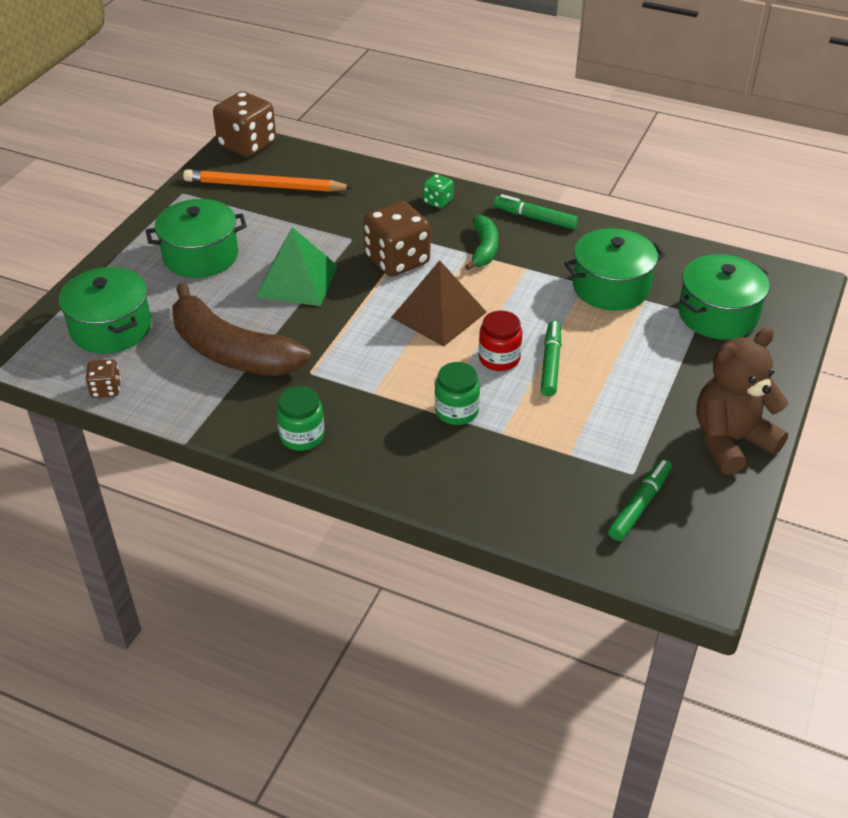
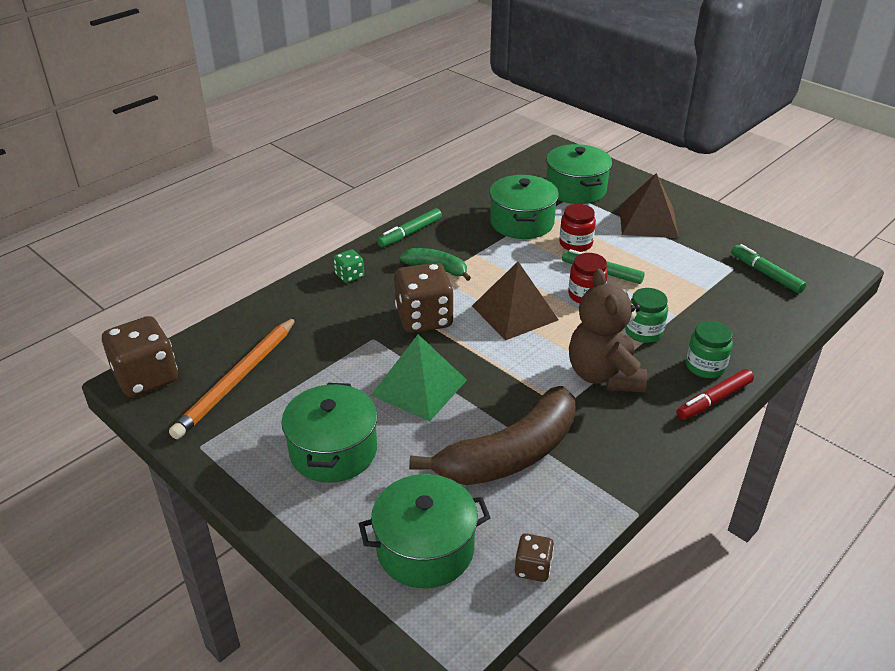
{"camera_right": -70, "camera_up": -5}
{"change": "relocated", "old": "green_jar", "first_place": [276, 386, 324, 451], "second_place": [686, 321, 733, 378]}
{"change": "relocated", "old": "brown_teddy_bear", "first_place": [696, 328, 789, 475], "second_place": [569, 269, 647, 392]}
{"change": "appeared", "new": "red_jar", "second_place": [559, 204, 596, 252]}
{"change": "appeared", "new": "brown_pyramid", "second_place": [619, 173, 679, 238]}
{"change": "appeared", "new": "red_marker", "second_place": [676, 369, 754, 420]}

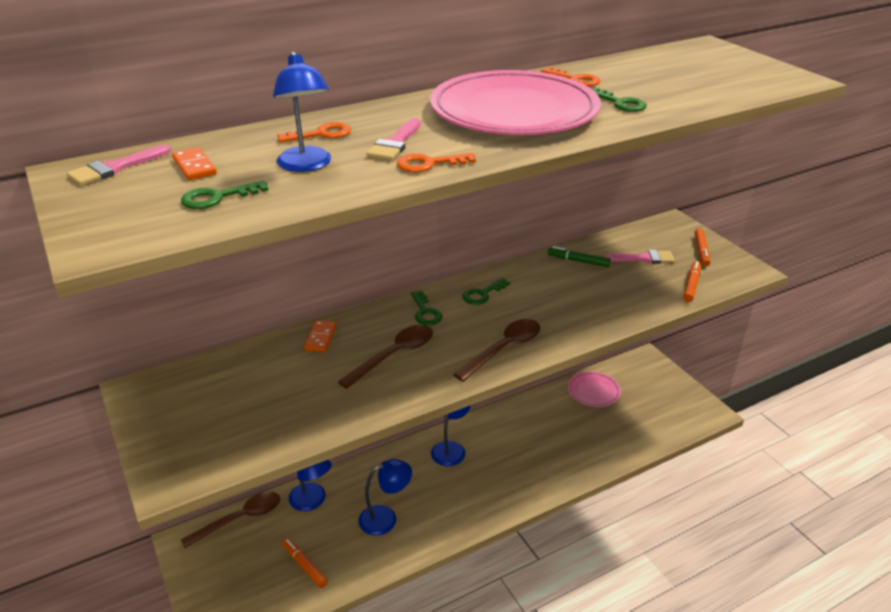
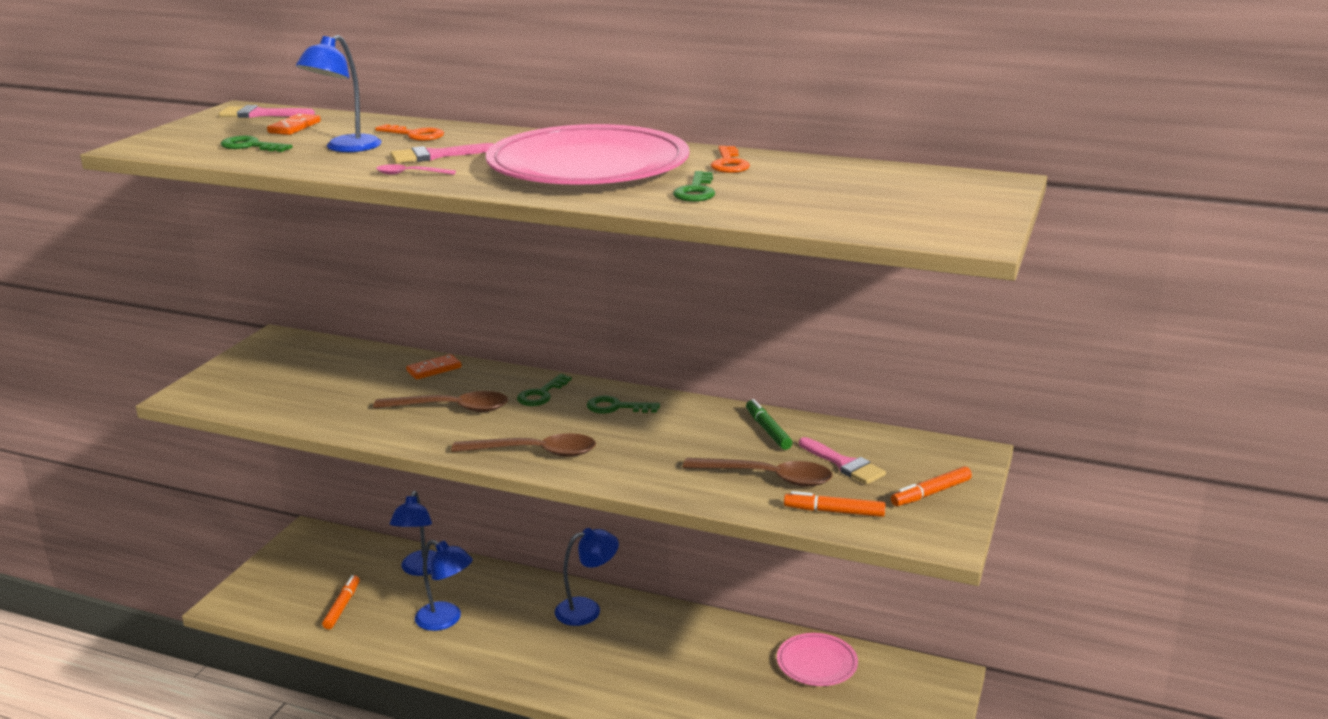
{"camera_right": 50, "camera_up": -10}
{"change": "relocated", "old": "brown_spoon", "first_place": [181, 492, 281, 548], "second_place": [683, 458, 833, 487]}
{"change": "exchanged", "old": "orange_key", "new": "pink_spoon", "first_place": [397, 153, 476, 172], "second_place": [376, 164, 456, 175]}
{"change": "spun", "old": "orange_marker", "first_place": [683, 261, 701, 302], "second_place": [784, 491, 886, 517], "degrees": -150}

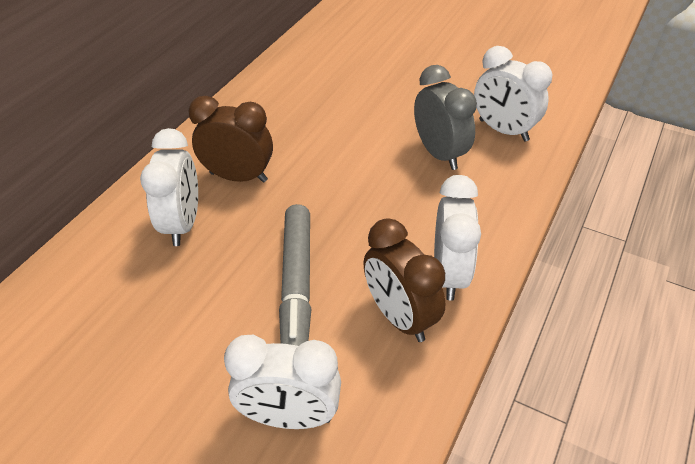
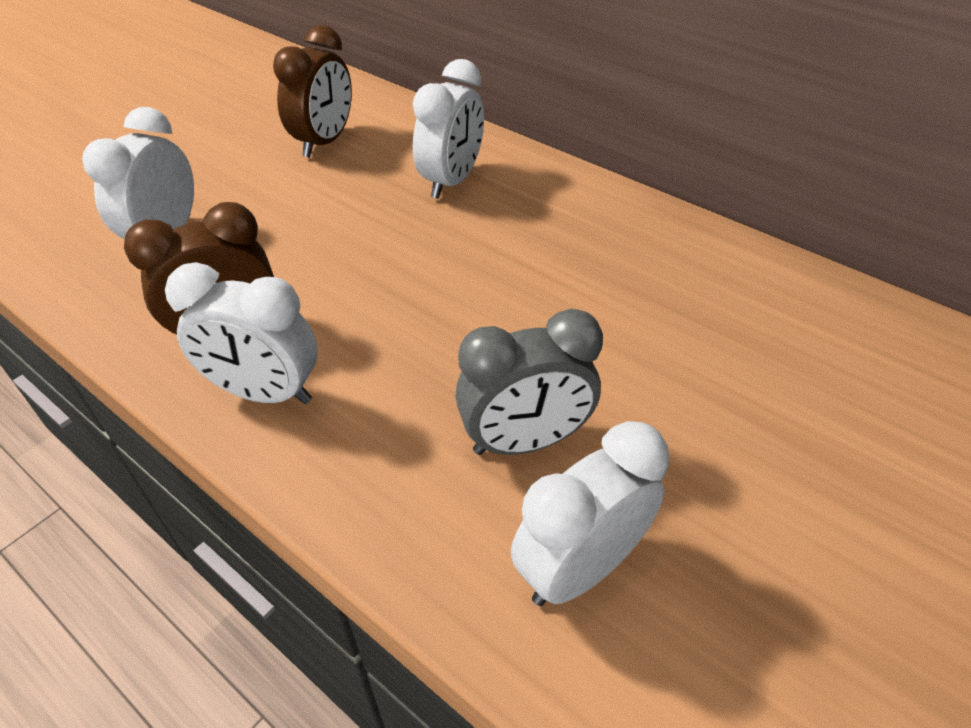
{"camera_right": 100, "camera_up": 0}
{"change": "spun", "old": "white_clock", "first_place": [140, 128, 198, 246], "second_place": [413, 59, 484, 199], "degrees": -75}
{"change": "relocated", "old": "brown_clock", "first_place": [188, 96, 273, 182], "second_place": [273, 25, 352, 158]}
{"change": "missing", "old": "grey_marker", "first_place": [279, 204, 312, 346]}

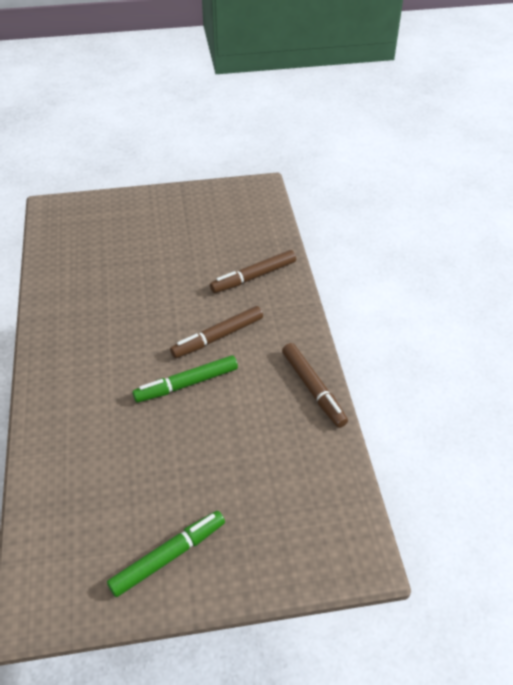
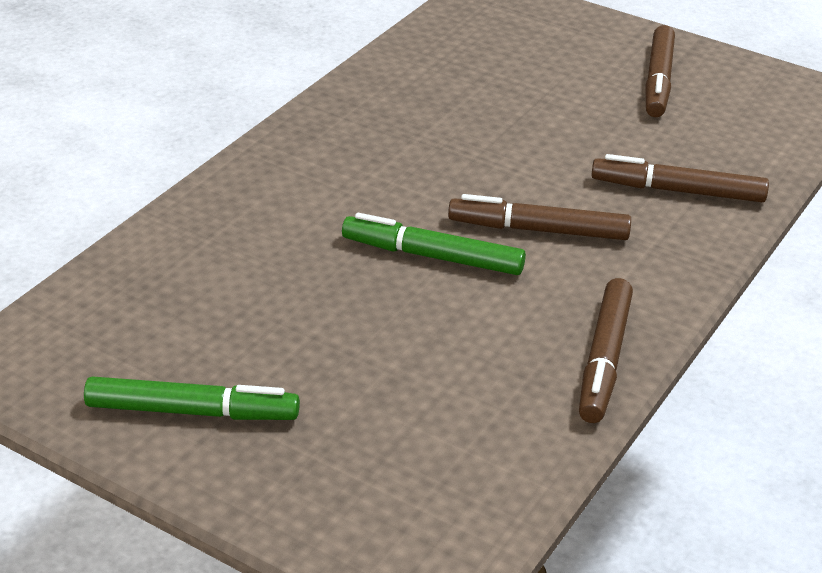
{"camera_right": 40, "camera_up": -10}
{"change": "appeared", "new": "brown_marker", "second_place": [645, 25, 675, 117]}

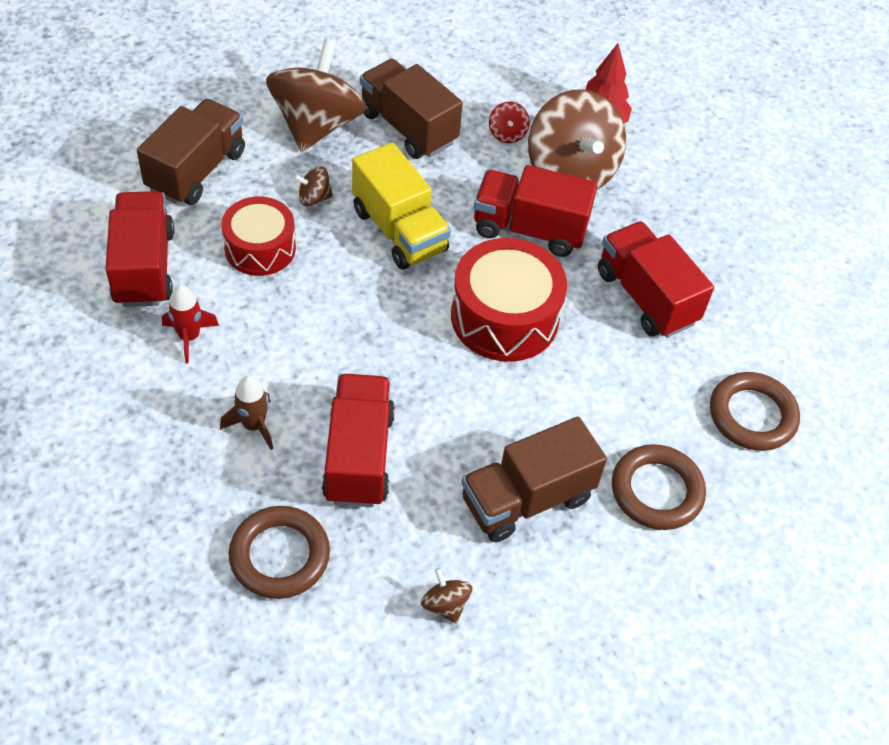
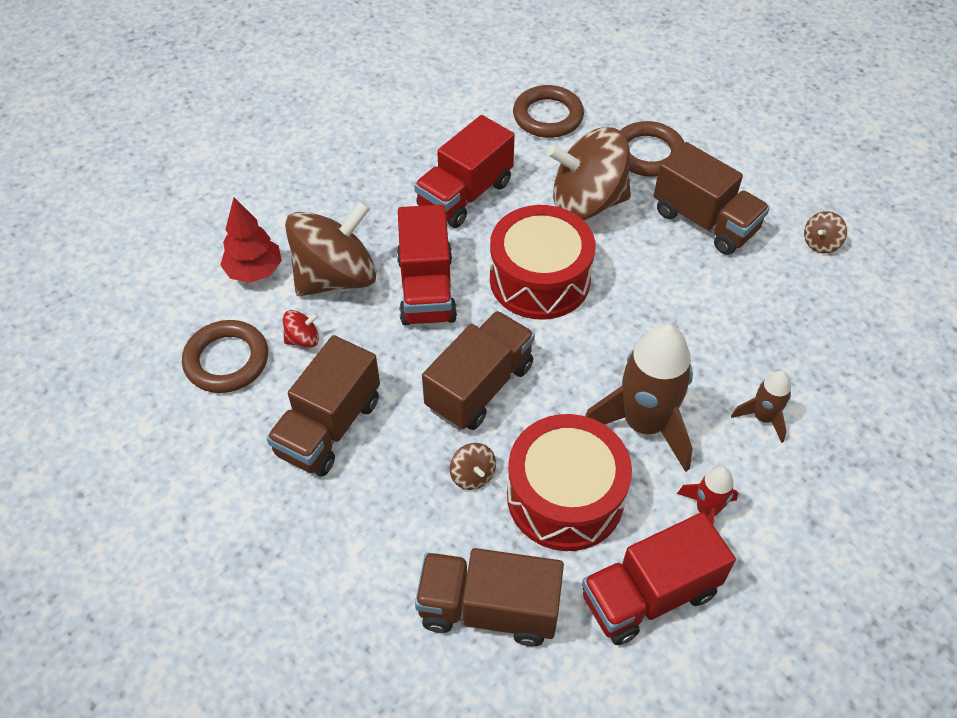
{"camera_right": -105, "camera_up": 0}
{"change": "size", "old": "red_drum", "first_place": [221, 196, 296, 276], "second_place": [507, 414, 632, 551], "factor": 1.5}
{"change": "relocated", "old": "brown_ring", "first_place": [229, 506, 330, 599], "second_place": [182, 320, 268, 393]}
{"change": "relocated", "old": "brown_spinning_top", "first_place": [266, 38, 366, 152], "second_place": [547, 127, 631, 220]}
{"change": "missing", "old": "red_truck", "first_place": [322, 374, 395, 507]}
{"change": "colour", "old": "yellow_truck", "new": "brown_truck", "first_place": [352, 143, 451, 270], "second_place": [422, 311, 535, 430]}
{"change": "appeared", "new": "brown_rocket", "second_place": [585, 324, 693, 472]}

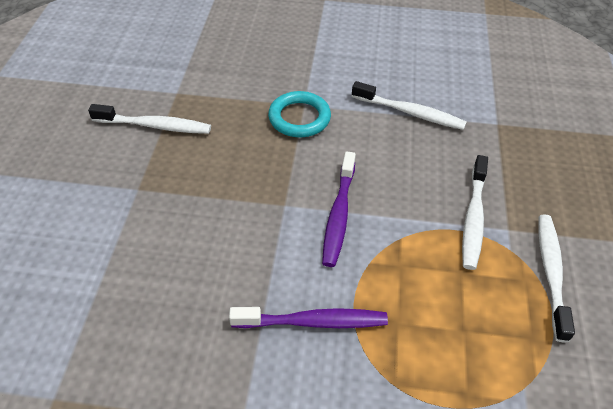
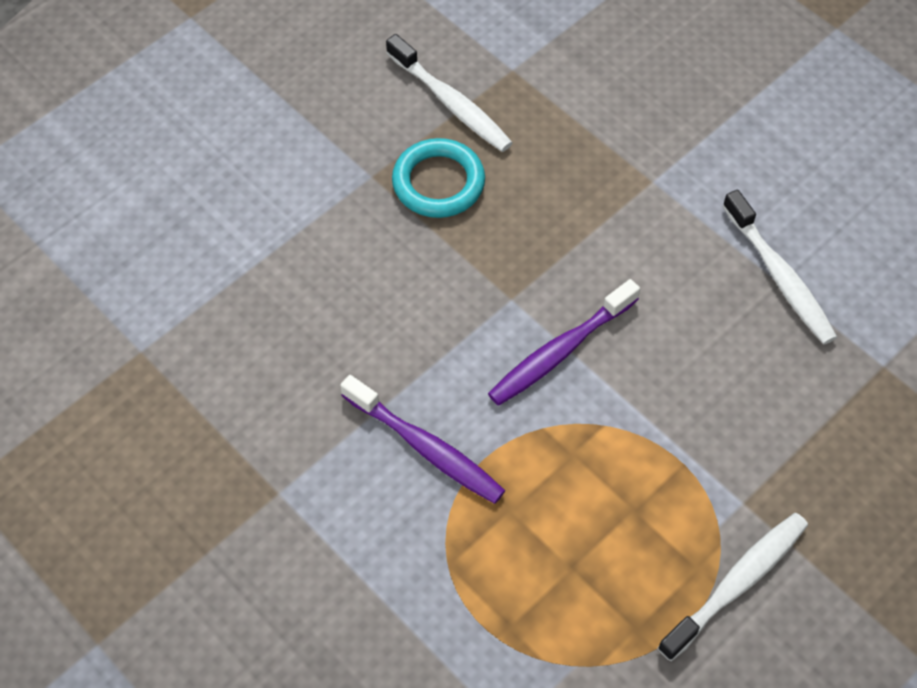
{"camera_right": 40, "camera_up": 10}
{"change": "relocated", "old": "turquoise_ring", "first_place": [268, 91, 331, 137], "second_place": [392, 138, 485, 218]}
{"change": "missing", "old": "white_toothbrush", "first_place": [462, 155, 488, 270]}

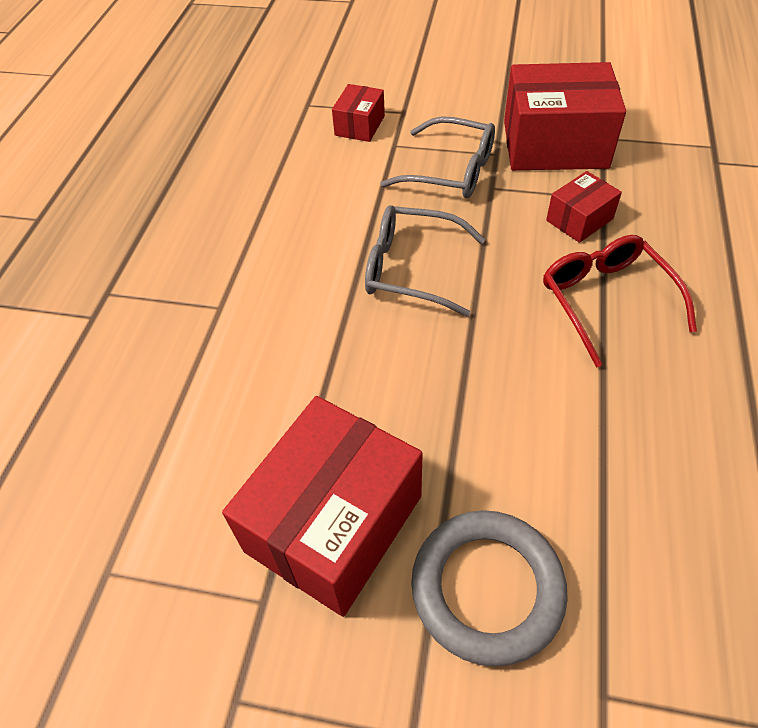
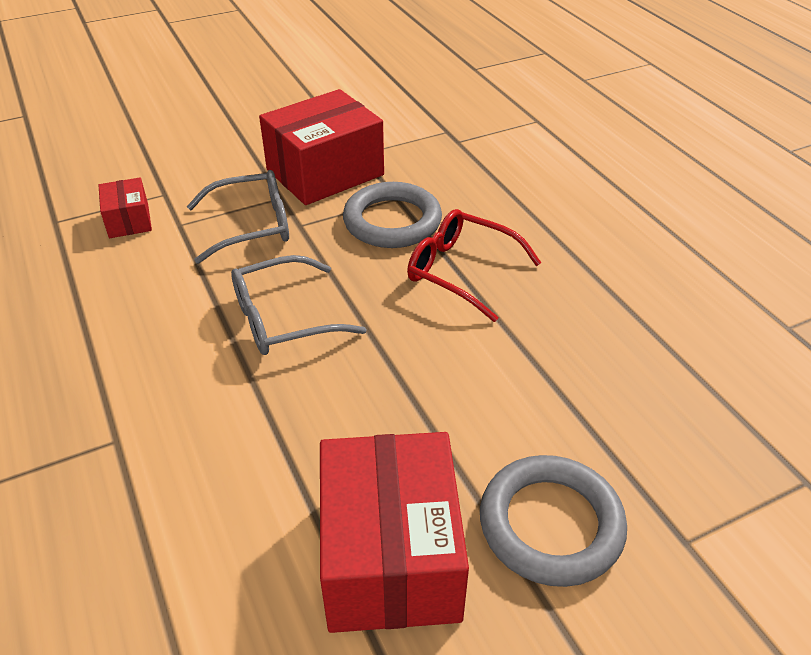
{"camera_right": -40, "camera_up": -10}
{"change": "exchanged", "old": "red_box", "new": "grey_ring", "first_place": [546, 171, 622, 243], "second_place": [343, 182, 442, 248]}

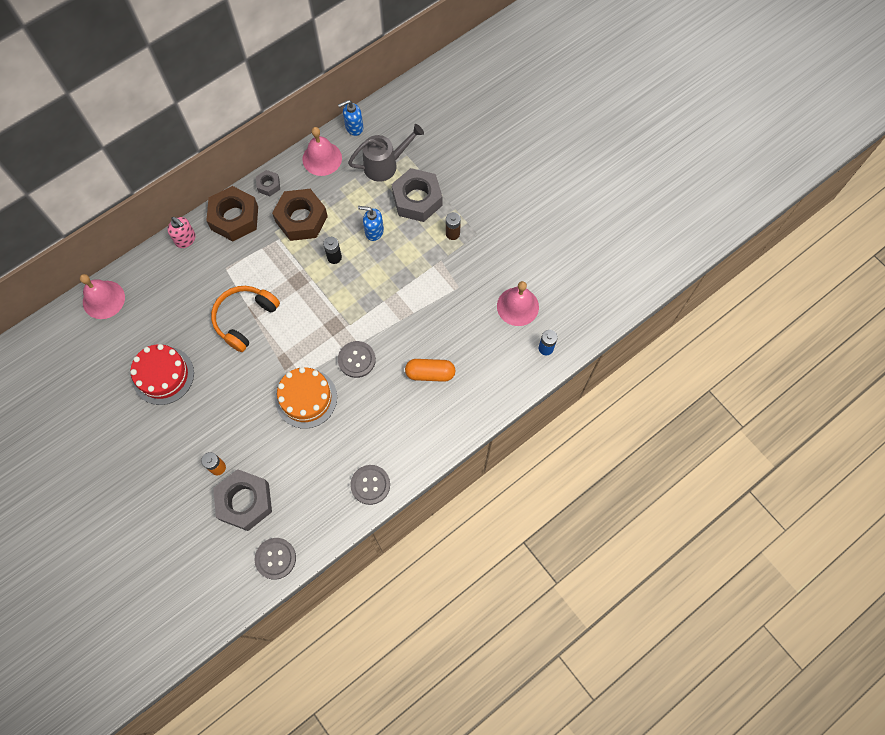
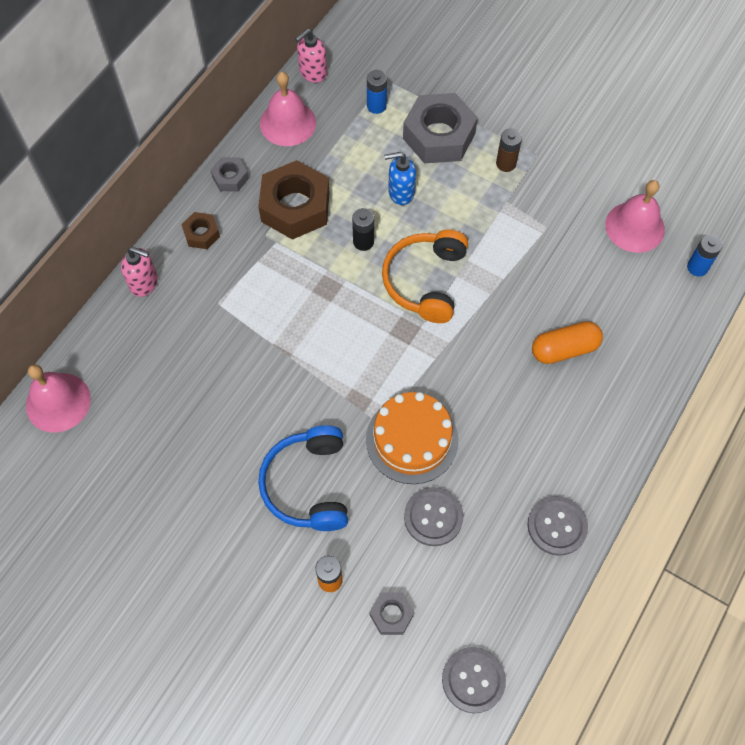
{"camera_right": -20, "camera_up": -5}
{"change": "missing", "old": "red_cake", "first_place": [130, 344, 194, 405]}
{"change": "size", "old": "brown_nut", "first_place": [206, 186, 258, 241], "second_place": [181, 212, 220, 249], "factor": 0.49}
{"change": "relocated", "old": "orange_headphones", "first_place": [211, 286, 280, 352], "second_place": [382, 230, 468, 323]}
{"change": "size", "old": "grey_nut", "first_place": [213, 469, 272, 531], "second_place": [370, 592, 415, 635], "factor": 0.49}
{"change": "colour", "old": "blue_soap_dispenser", "new": "pink_soap_dispenser", "first_place": [338, 100, 363, 136], "second_place": [295, 29, 327, 83]}
{"change": "relocated", "old": "grey_button", "first_place": [338, 341, 376, 378], "second_place": [404, 487, 464, 546]}
{"change": "exchanged", "old": "grey_watering_can", "new": "blue_battery", "first_place": [348, 124, 424, 182], "second_place": [367, 70, 387, 114]}
{"change": "appeared", "new": "blue_headphones", "second_place": [258, 425, 348, 531]}

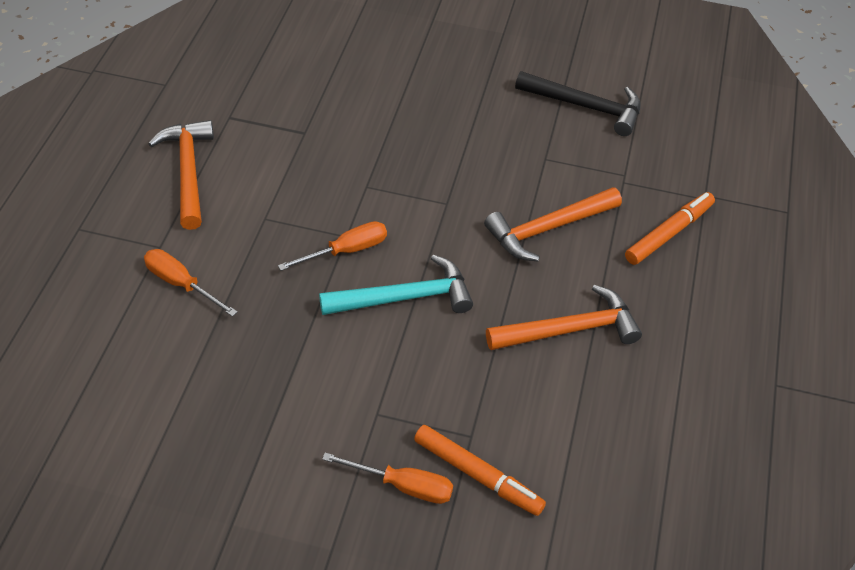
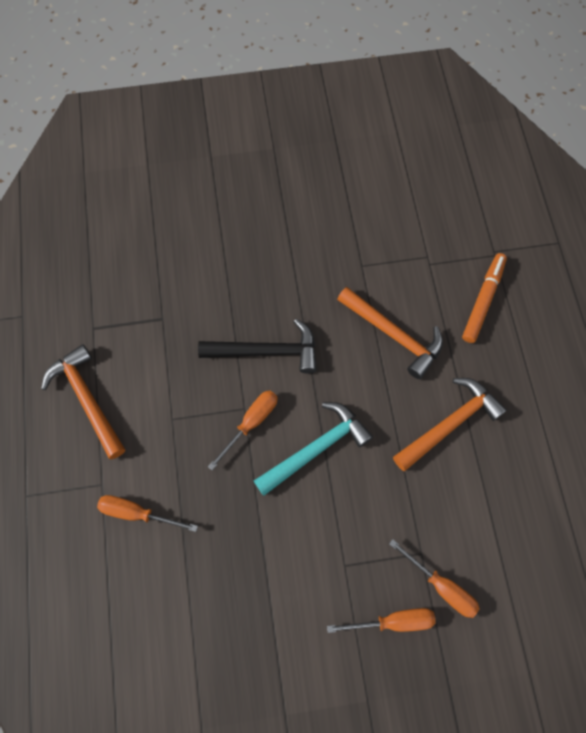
{"camera_right": -20, "camera_up": 20}
{"change": "exchanged", "old": "orange_marker", "new": "orange_screwdriver", "first_place": [414, 425, 546, 516], "second_place": [389, 539, 480, 618]}
{"change": "spun", "old": "orange_hammer", "first_place": [484, 187, 622, 261], "second_place": [337, 287, 443, 379], "degrees": -90}
{"change": "relocated", "old": "black_hammer", "first_place": [515, 71, 641, 136], "second_place": [198, 319, 317, 373]}

